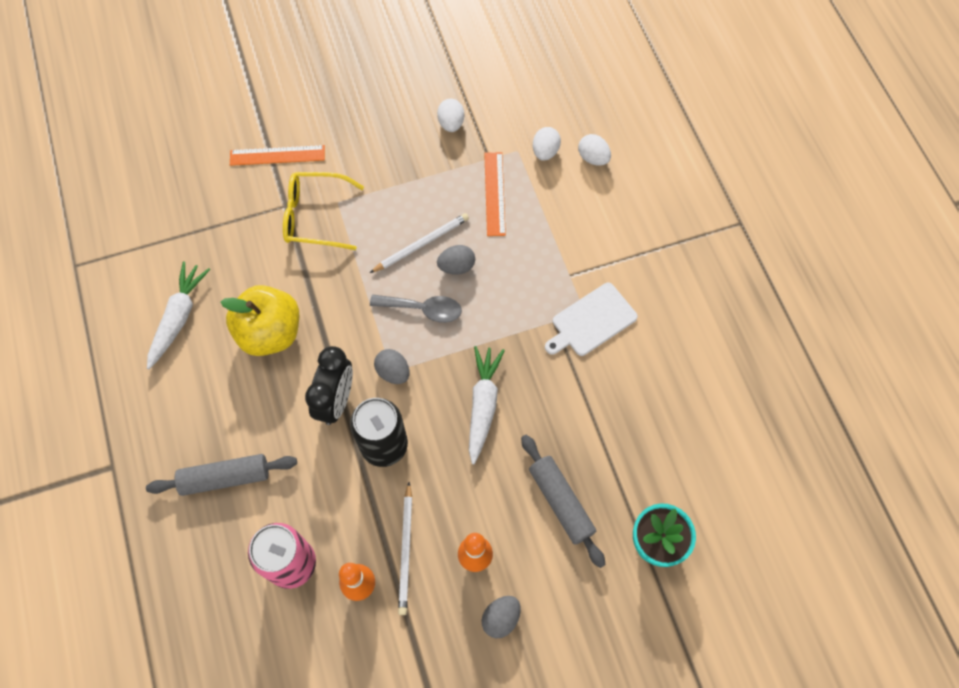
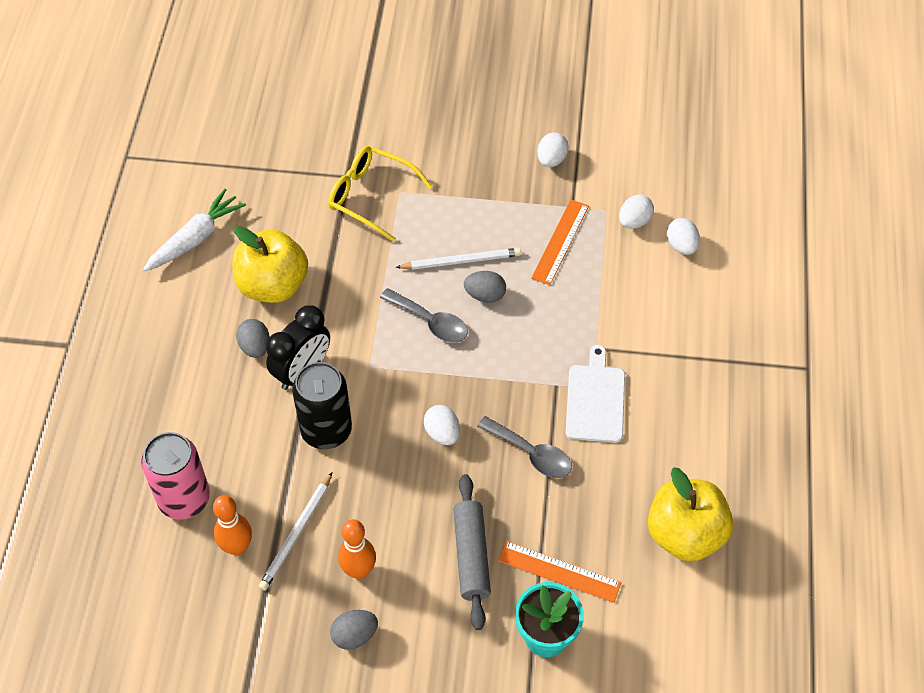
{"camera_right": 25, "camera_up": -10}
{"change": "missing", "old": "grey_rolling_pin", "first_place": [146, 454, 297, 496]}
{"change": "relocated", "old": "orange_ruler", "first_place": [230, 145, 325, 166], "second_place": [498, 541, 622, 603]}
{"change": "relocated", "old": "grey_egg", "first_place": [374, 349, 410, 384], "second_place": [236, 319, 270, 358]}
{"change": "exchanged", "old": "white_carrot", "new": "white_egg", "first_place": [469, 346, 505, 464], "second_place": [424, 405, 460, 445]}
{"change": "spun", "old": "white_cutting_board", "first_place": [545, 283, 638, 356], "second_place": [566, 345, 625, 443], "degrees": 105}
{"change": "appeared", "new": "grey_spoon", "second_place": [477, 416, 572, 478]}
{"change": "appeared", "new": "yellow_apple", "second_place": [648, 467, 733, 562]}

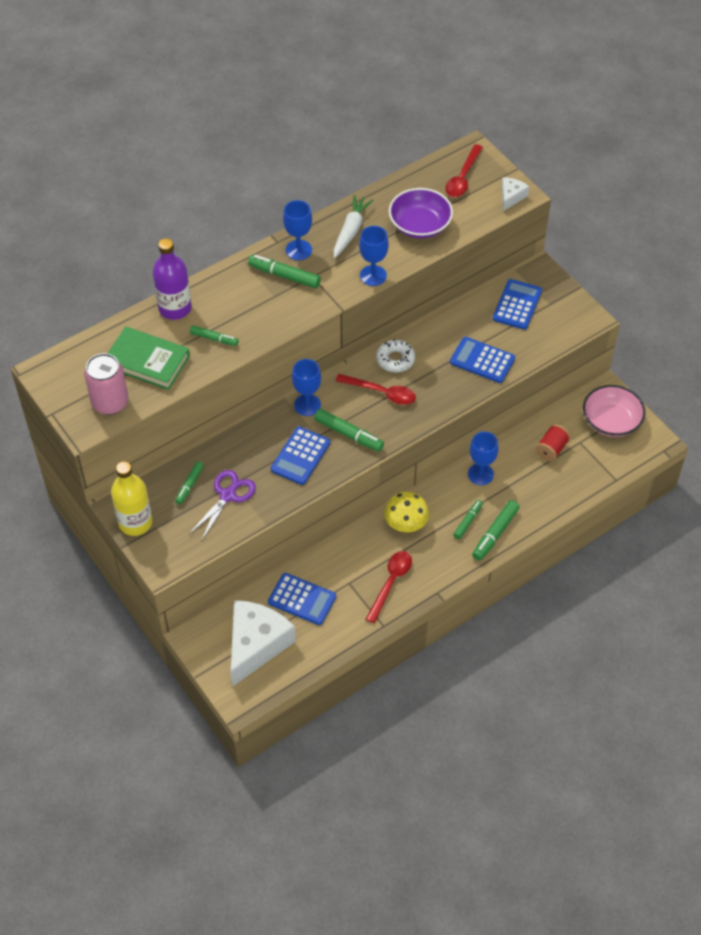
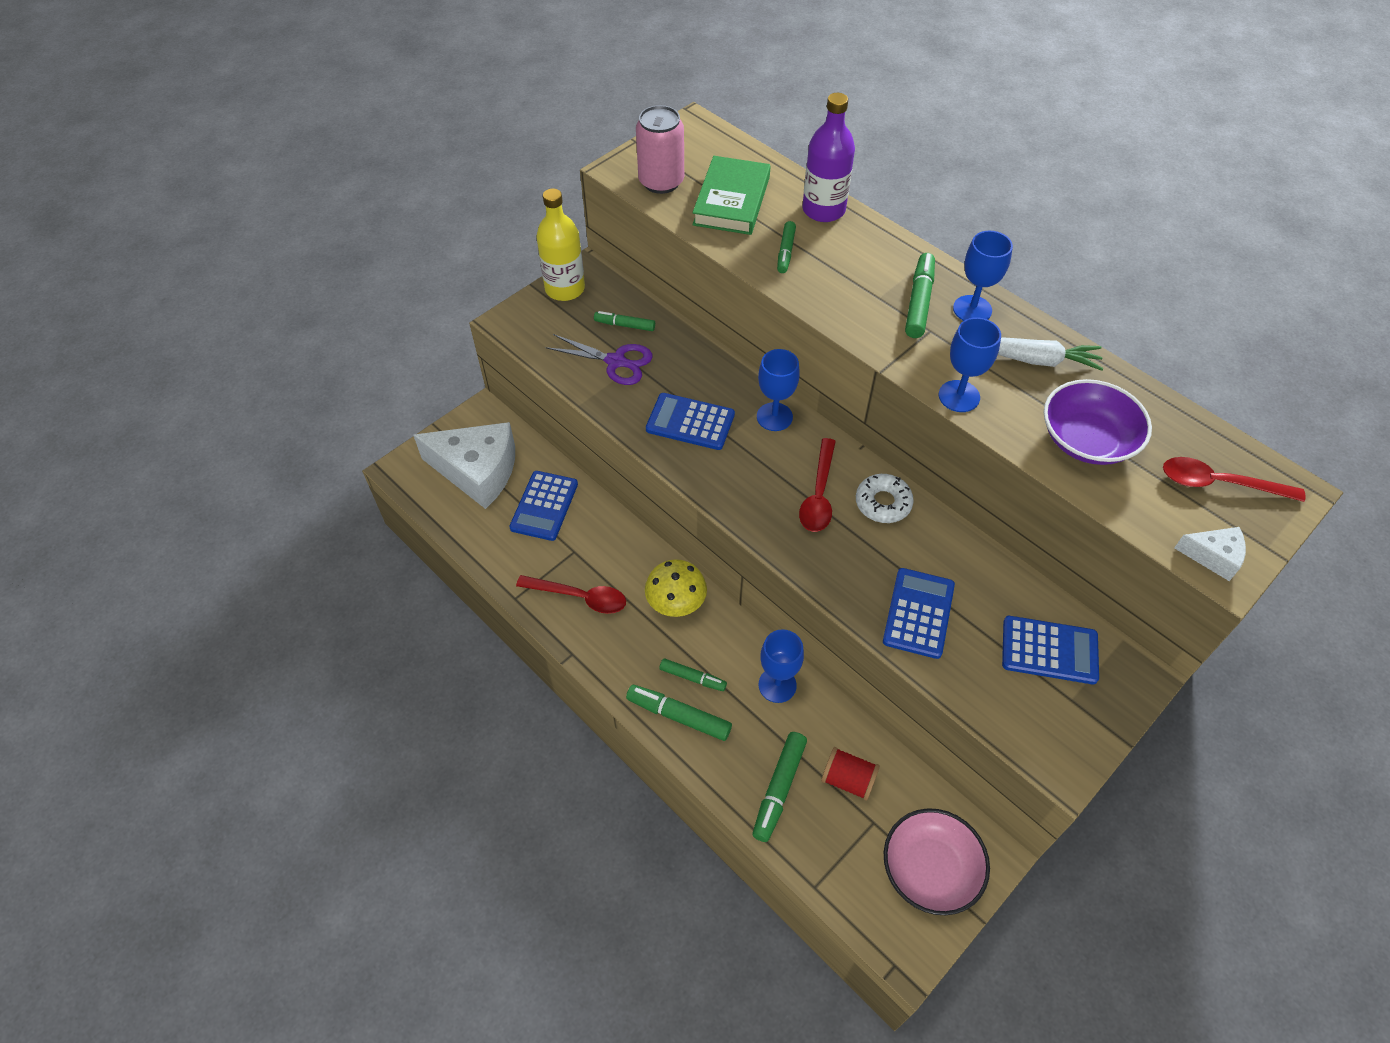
{"camera_right": 80, "camera_up": 0}
{"change": "relocated", "old": "green_marker", "first_place": [314, 409, 384, 452], "second_place": [752, 732, 807, 842]}

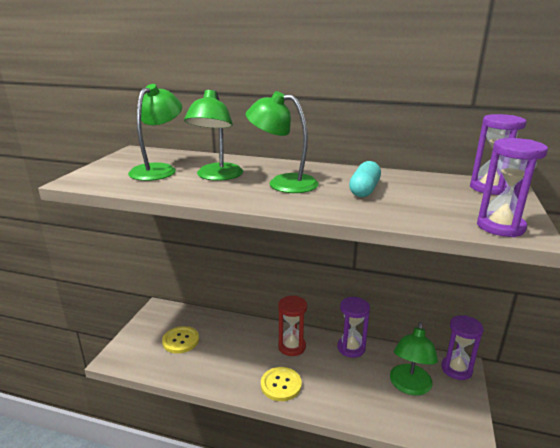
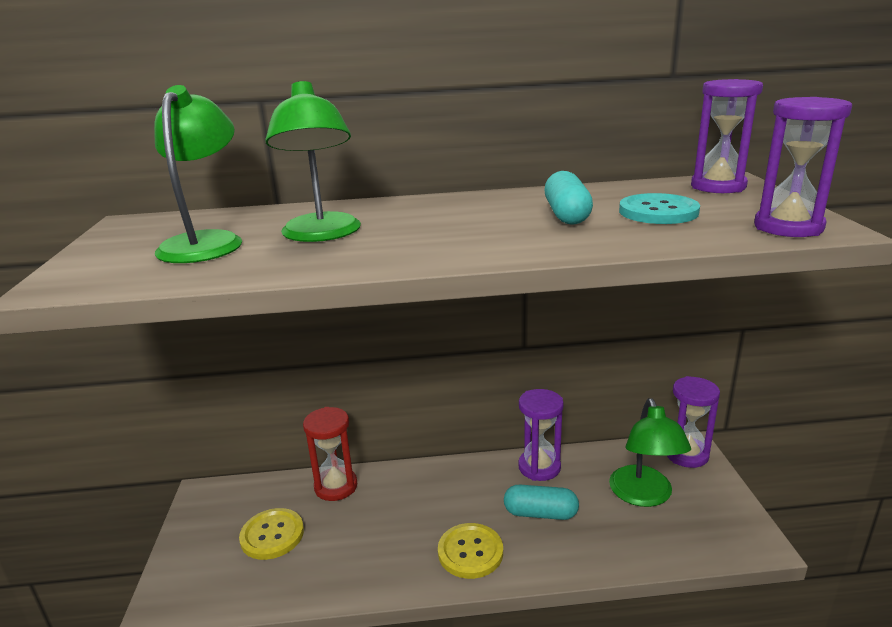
{"camera_right": -20, "camera_up": 0}
{"change": "missing", "old": "green_lamp", "first_place": [246, 91, 319, 193]}
{"change": "relocated", "old": "red_hourglass", "first_place": [278, 295, 307, 356], "second_place": [303, 407, 357, 501]}
{"change": "appeared", "new": "turquoise_capsule", "second_place": [504, 485, 579, 520]}
{"change": "appeared", "new": "turquoise_button", "second_place": [619, 193, 700, 224]}

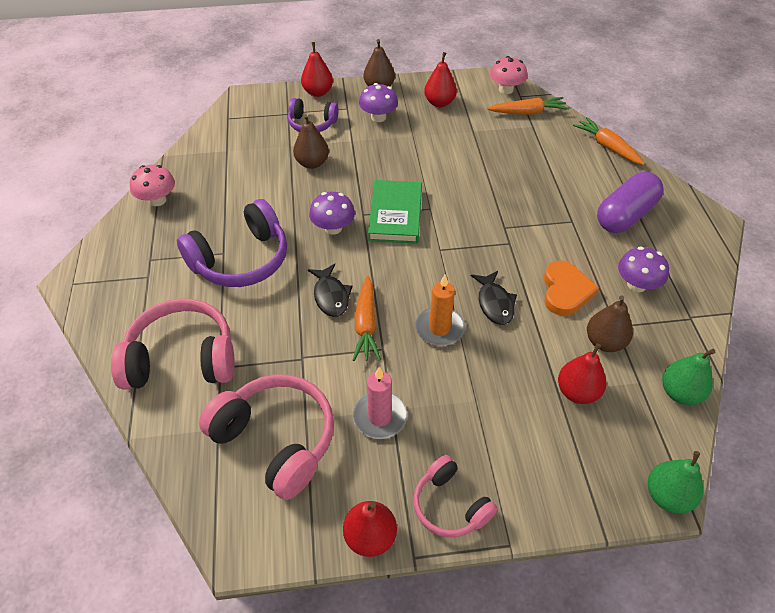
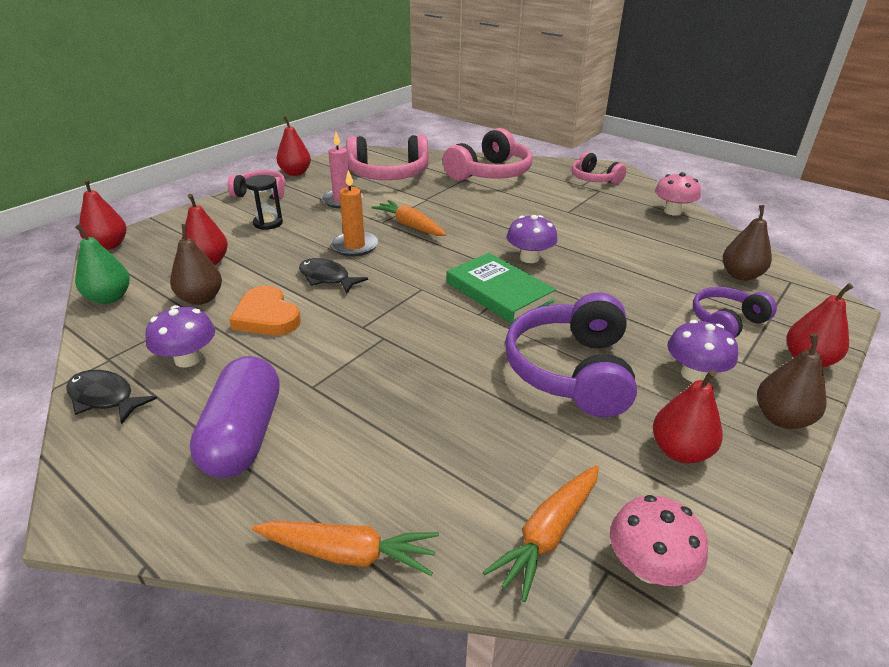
{"camera_right": 135, "camera_up": -15}
{"change": "relocated", "old": "purple_headphones", "first_place": [177, 199, 287, 287], "second_place": [505, 293, 637, 417]}
{"change": "relocated", "old": "brown_pear", "first_place": [293, 114, 329, 169], "second_place": [723, 205, 772, 281]}
{"change": "relocated", "old": "black_fish", "first_place": [308, 264, 352, 317], "second_place": [66, 370, 157, 424]}
{"change": "colour", "old": "green_pear", "new": "red_pear", "first_place": [648, 451, 703, 514], "second_place": [79, 179, 127, 250]}
{"change": "appeared", "new": "black_hourglass", "second_place": [245, 175, 283, 230]}
{"change": "appeared", "new": "pink_headphones", "second_place": [572, 151, 627, 184]}

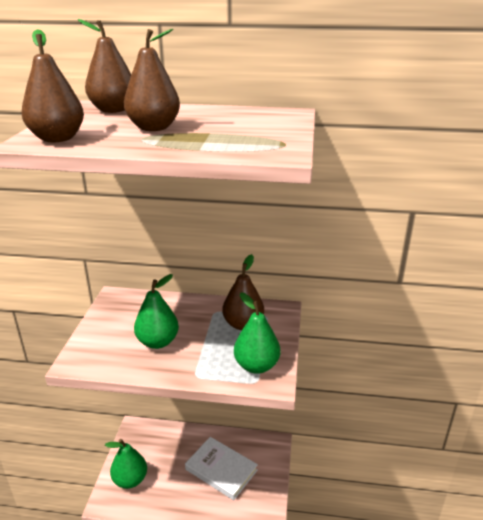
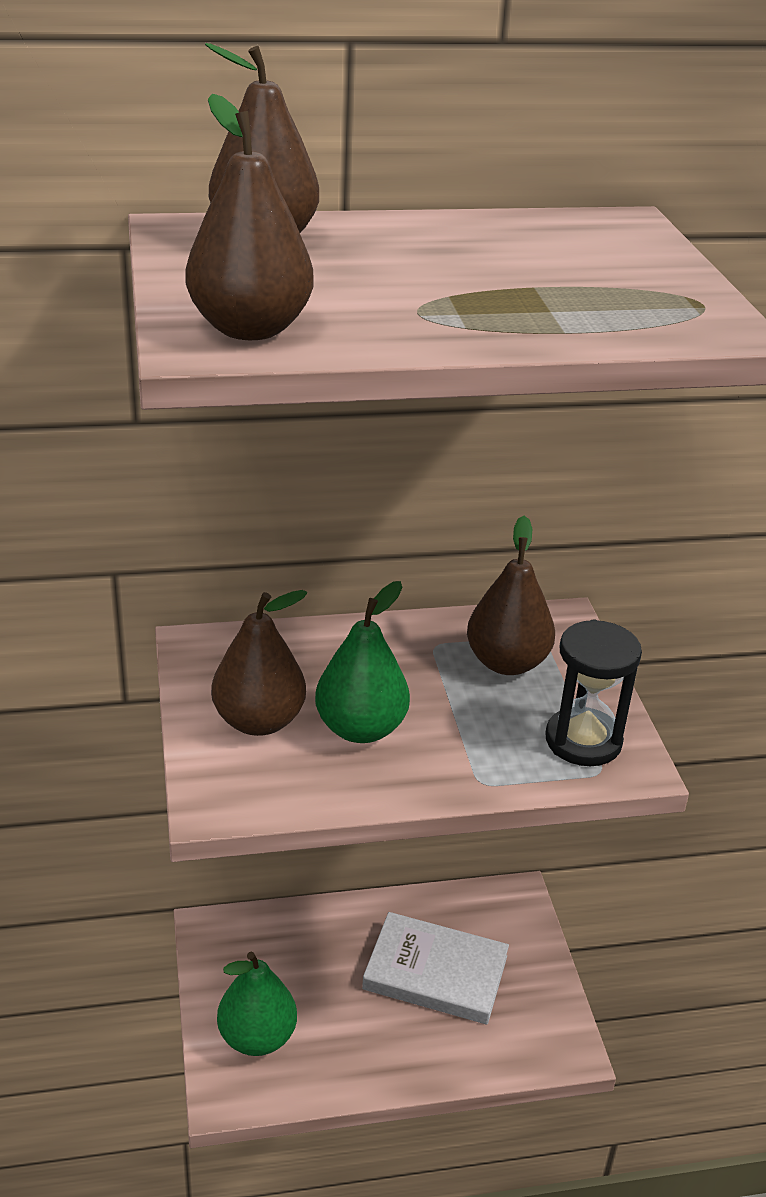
{"camera_right": -20, "camera_up": 5}
{"change": "relocated", "old": "brown_pear", "first_place": [124, 29, 180, 131], "second_place": [211, 590, 307, 736]}
{"change": "exchanged", "old": "green_pear", "new": "black_hourglass", "first_place": [234, 292, 280, 374], "second_place": [545, 620, 642, 766]}

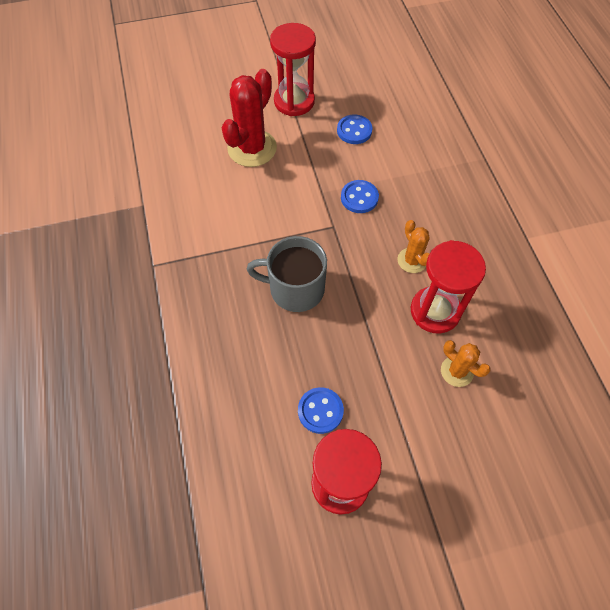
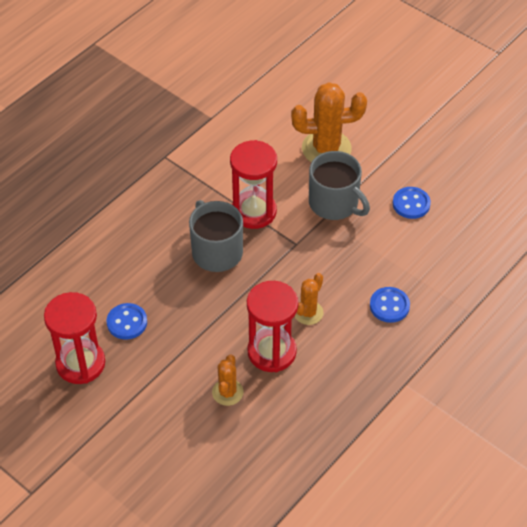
{"camera_right": 55, "camera_up": -10}
{"change": "colour", "old": "red_cactus", "new": "orange_cactus", "first_place": [222, 69, 277, 167], "second_place": [291, 82, 367, 163]}
{"change": "relocated", "old": "red_hourglass", "first_place": [270, 23, 316, 116], "second_place": [230, 140, 277, 229]}
{"change": "relocated", "old": "blue_button", "first_place": [341, 180, 379, 213], "second_place": [370, 287, 410, 323]}
{"change": "appeared", "new": "grey_mug", "second_place": [309, 151, 370, 220]}

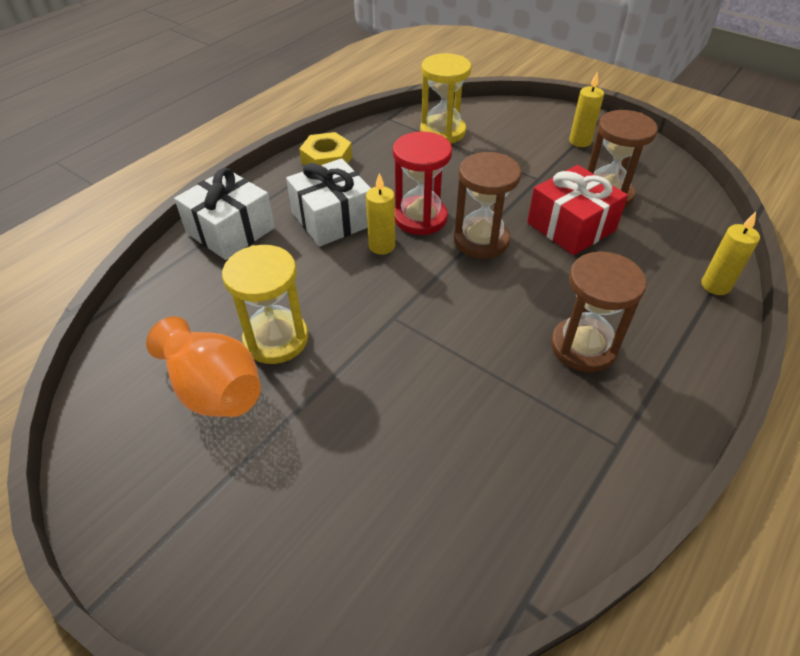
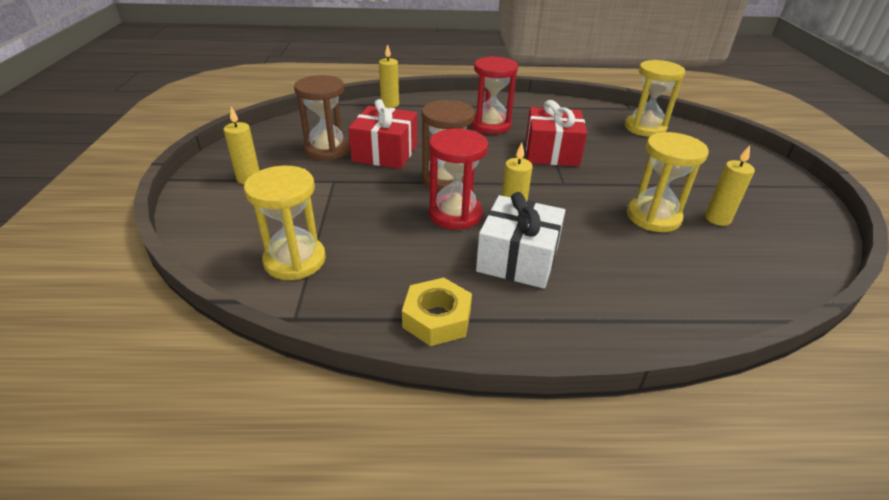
{"camera_right": -130, "camera_up": -10}
{"change": "exchanged", "old": "orange_vase", "new": "yellow_candle", "first_place": [146, 316, 261, 417], "second_place": [705, 145, 755, 226]}
{"change": "missing", "old": "white_gift", "first_place": [174, 168, 275, 260]}
{"change": "colour", "old": "brown_hourglass", "new": "red_hourglass", "first_place": [551, 251, 647, 372], "second_place": [471, 56, 518, 134]}
{"change": "appeared", "new": "red_gift", "second_place": [526, 100, 587, 166]}
{"change": "appeared", "new": "yellow_hourglass", "second_place": [625, 60, 685, 137]}

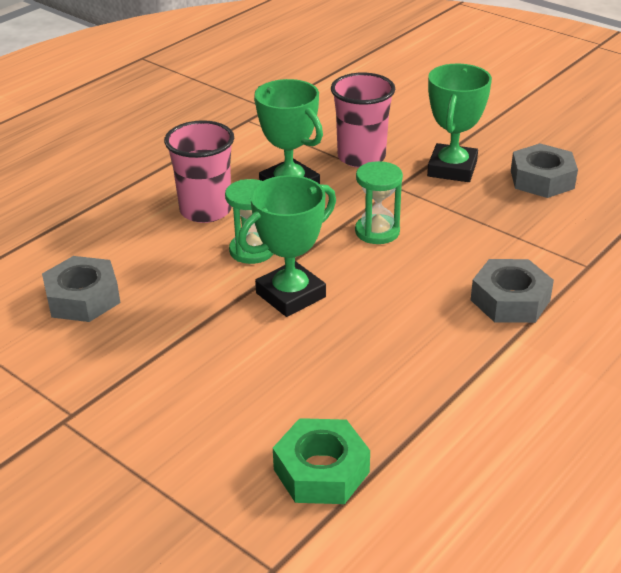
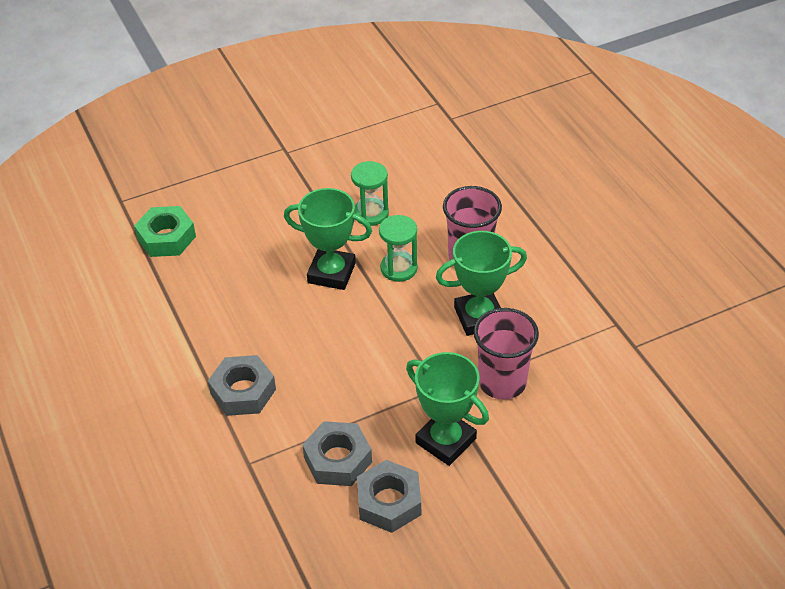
{"camera_right": 115, "camera_up": 10}
{"change": "relocated", "old": "grey_nut", "first_place": [42, 256, 120, 322], "second_place": [302, 421, 372, 486]}
{"change": "spun", "old": "green_trophy", "first_place": [238, 175, 336, 317], "second_place": [284, 188, 372, 290], "degrees": -60}
{"change": "relocated", "old": "green_hourglass", "first_place": [355, 161, 403, 244], "second_place": [351, 161, 389, 226]}

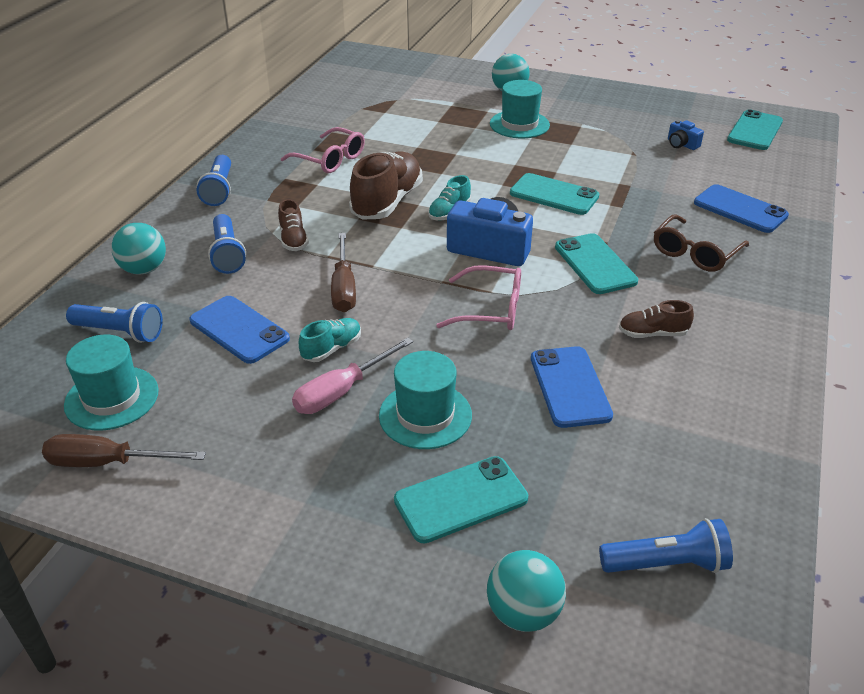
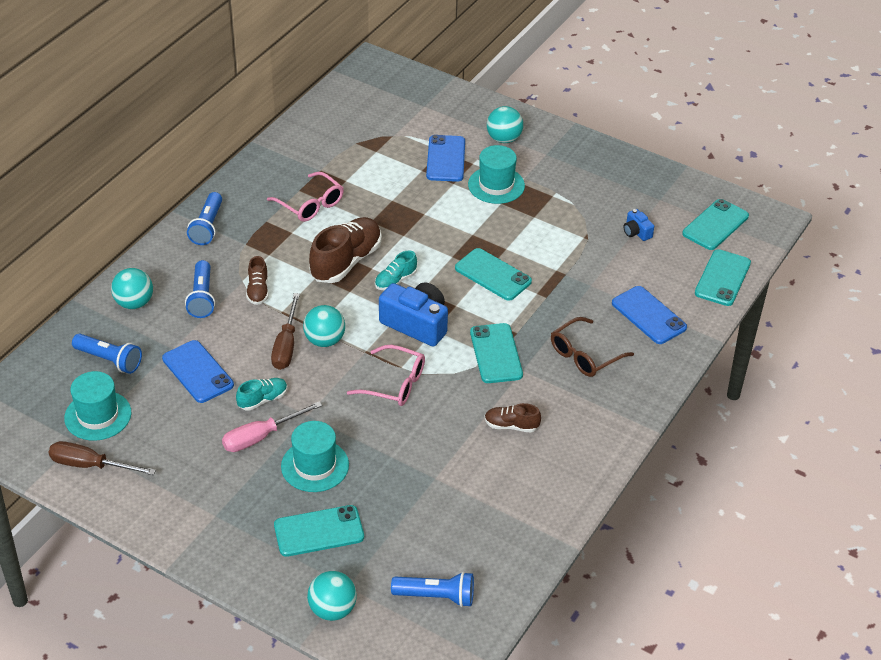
{"camera_right": 10, "camera_up": 5}
{"change": "relocated", "old": "blue_phone", "first_place": [531, 346, 613, 428], "second_place": [426, 135, 465, 182]}
{"change": "appeared", "new": "turquoise_ball", "second_place": [303, 305, 345, 347]}
{"change": "appeared", "new": "turquoise_phone", "second_place": [695, 249, 751, 306]}

